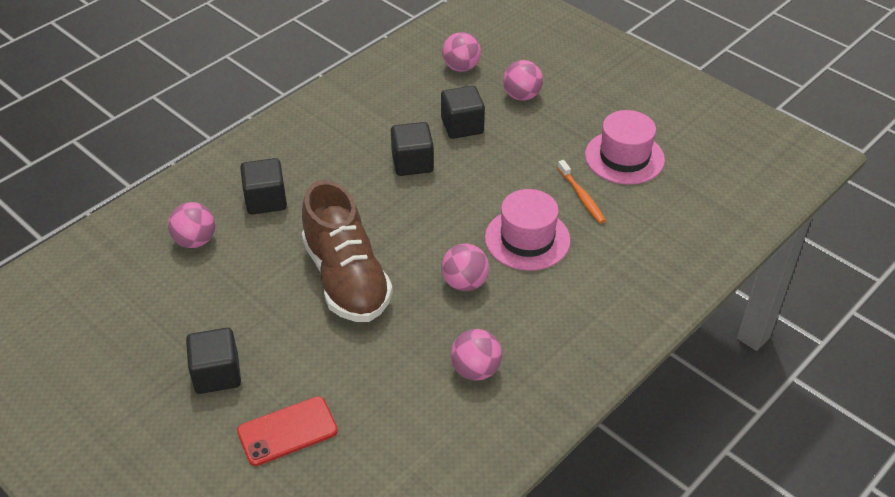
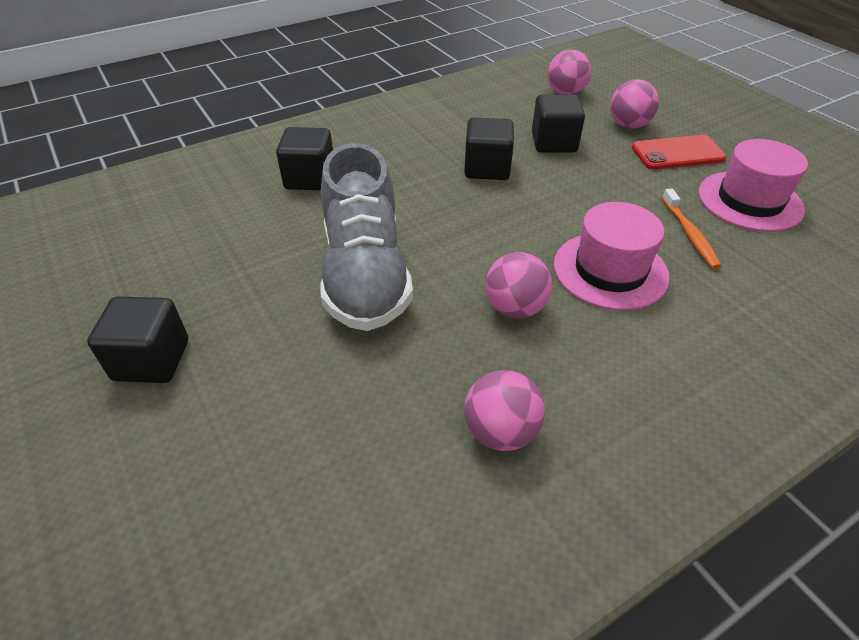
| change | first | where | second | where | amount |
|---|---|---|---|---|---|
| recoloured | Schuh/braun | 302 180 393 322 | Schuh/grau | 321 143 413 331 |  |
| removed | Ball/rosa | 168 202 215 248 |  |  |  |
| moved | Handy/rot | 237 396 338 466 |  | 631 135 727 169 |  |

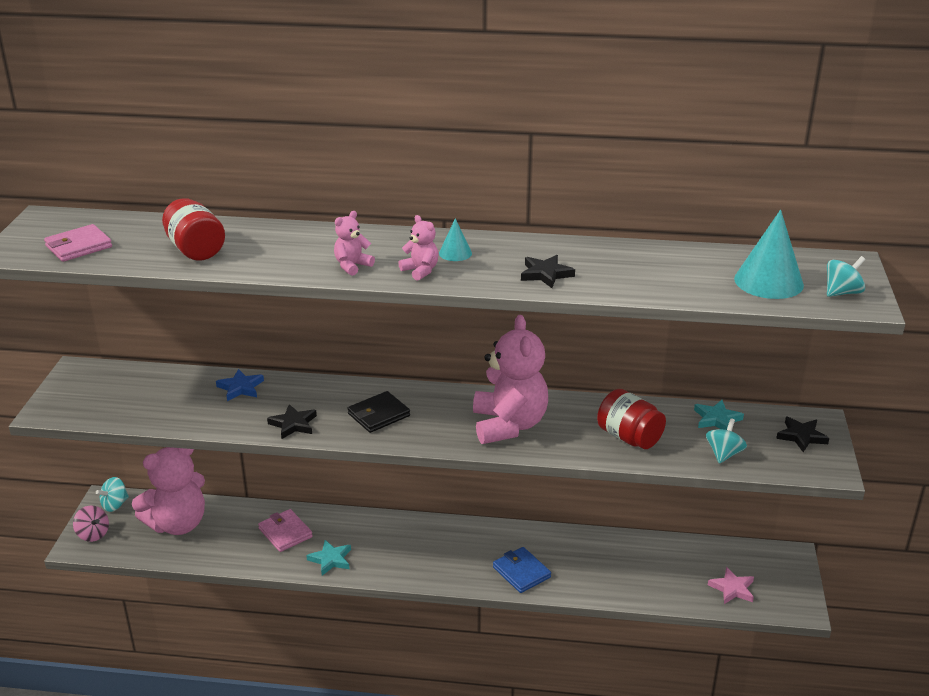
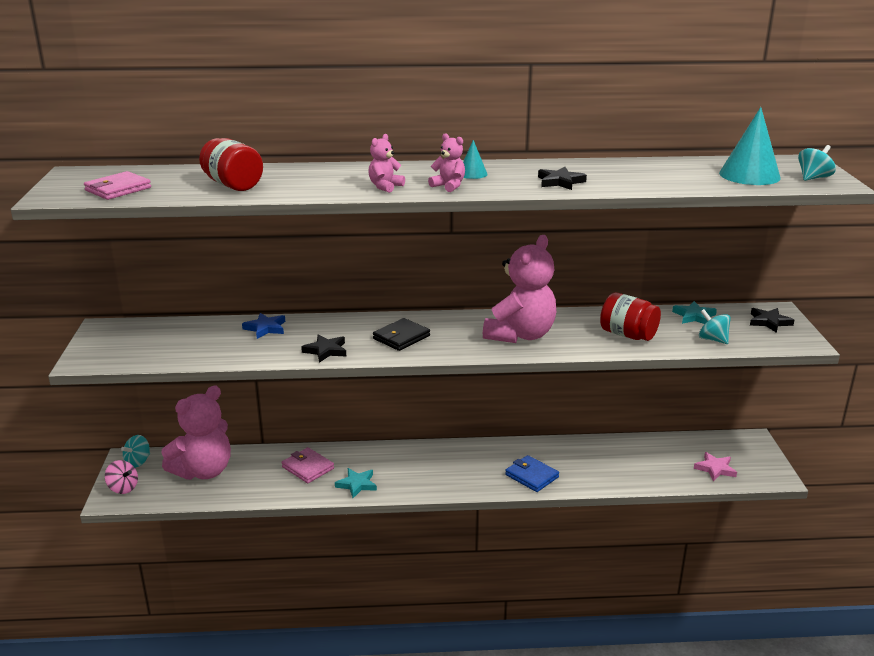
| change | first | where | second | where | amount |
|---|---|---|---|---|---|
| turned | Teddybär/rosa | 473 315 548 444 |  | 483 235 556 343 | 45 degrees clockwise |
| turned | Kreisel/türkis | 706 418 747 464 |  | 699 309 731 344 | 60 degrees counterclockwise |

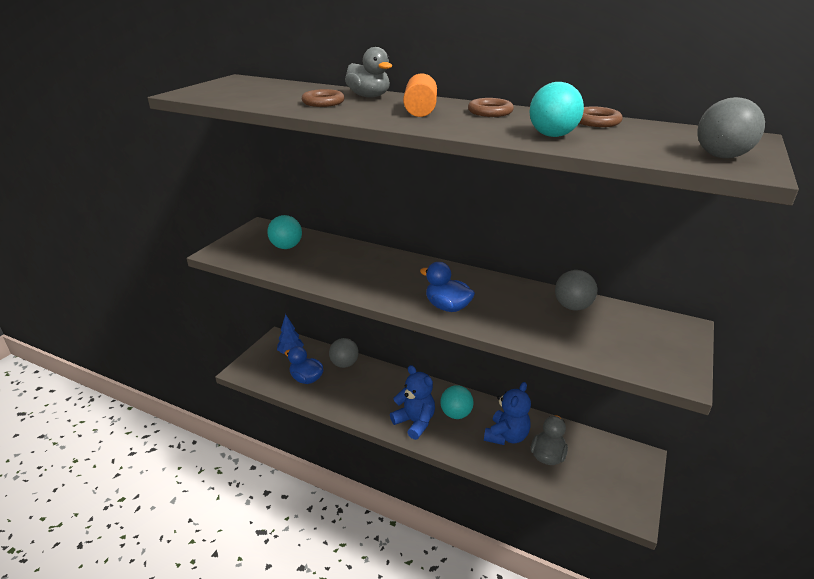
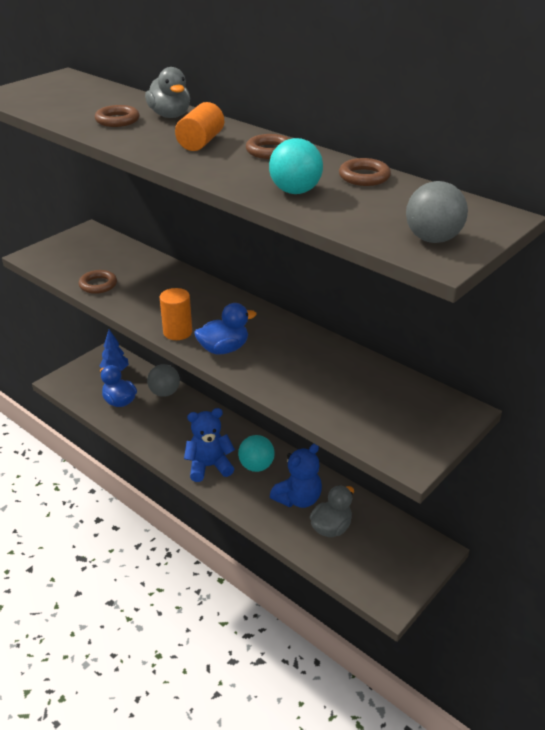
| change | first | where | second | where | amount |
|---|---|---|---|---|---|
| removed | Ball/türkis | 267 215 302 249 |  |  |  |
| turned | Ente/blau | 420 262 475 312 |  | 194 303 257 354 | 105 degrees clockwise |
| removed | Ball/grau | 555 270 597 311 |  |  |  |
| turned | Teddybär/blau | 390 365 435 440 |  | 184 408 235 482 | 75 degrees counterclockwise |
| added |  |  | Ring/braun | 79 270 117 294 |  |
| added |  |  | Vollzylinder/orange | 160 288 192 340 |  |

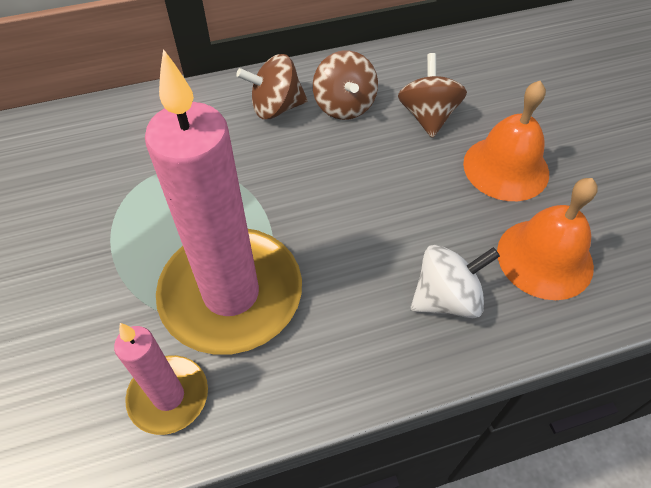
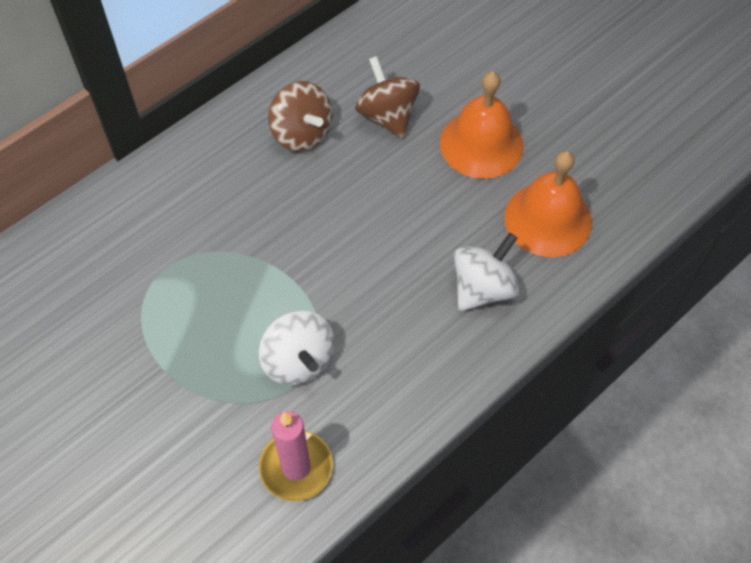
| change | first | where | second | where | amount |
|---|---|---|---|---|---|
| replaced | Kerze/rosa | 145 49 302 355 | Kreisel/weiß | 259 311 335 385 |  |
| removed | Kreisel/braun | 236 54 308 119 |  |  |  |

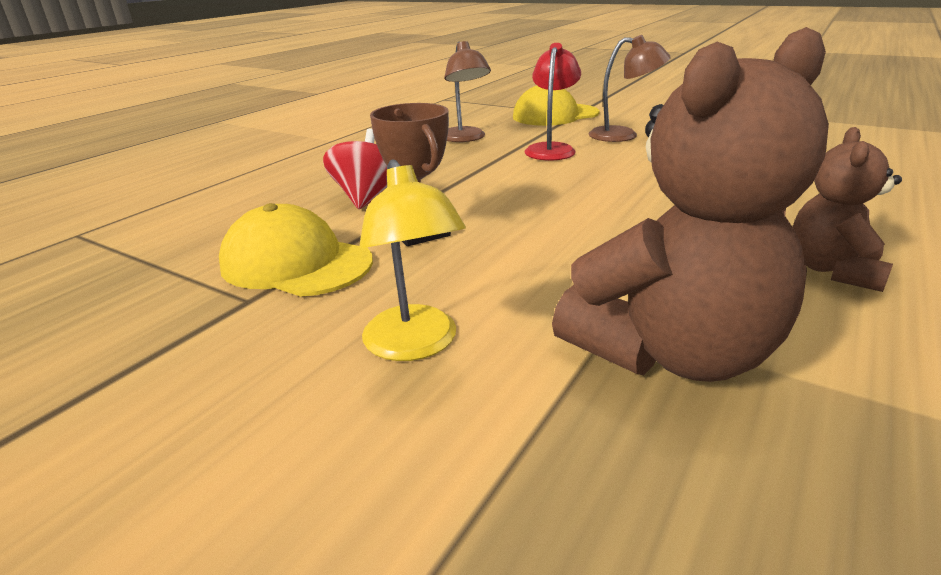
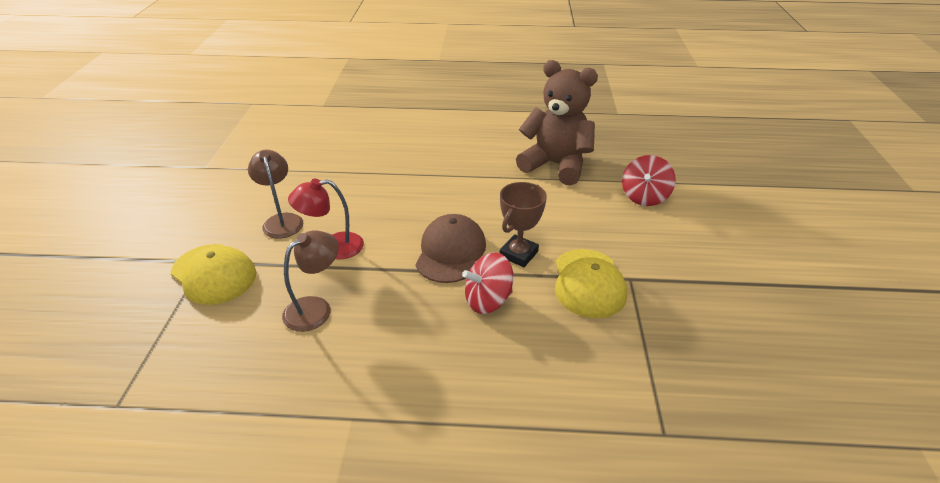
| change | first | where | second | where | amount |
|---|---|---|---|---|---|
| removed | Teddybär/braun | 793 127 902 292 |  |  |  |
| removed | Lampe/gelb | 359 159 466 361 |  |  |  |
| added |  |  | Kreisel/rot | 622 155 676 206 |  |
| added |  |  | Kappe/braun | 415 214 486 283 |  |

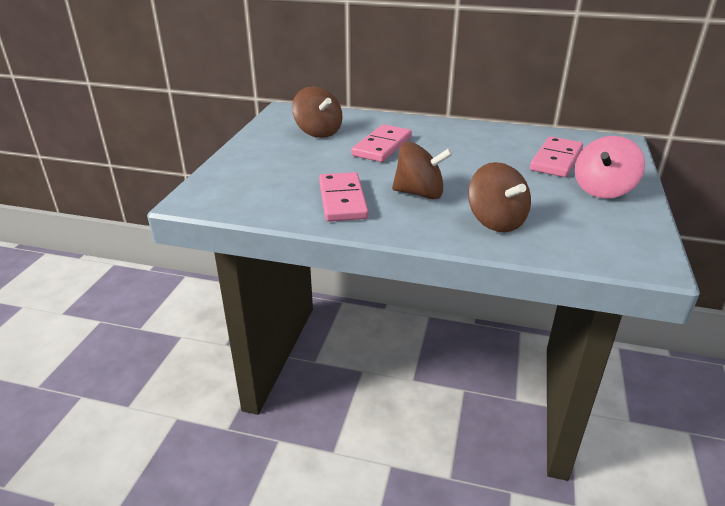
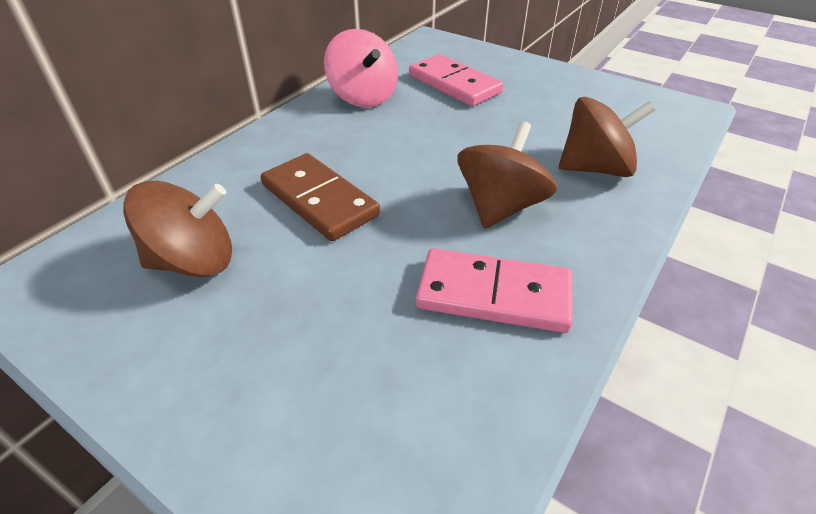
| change | first | where | second | where | amount |
|---|---|---|---|---|---|
| recoloured | Dominostein/rosa | 352 124 412 162 | Dominostein/braun | 261 153 380 241 |  |
| moved | Kreisel/rosa | 575 136 645 198 |  | 324 29 398 108 |  |

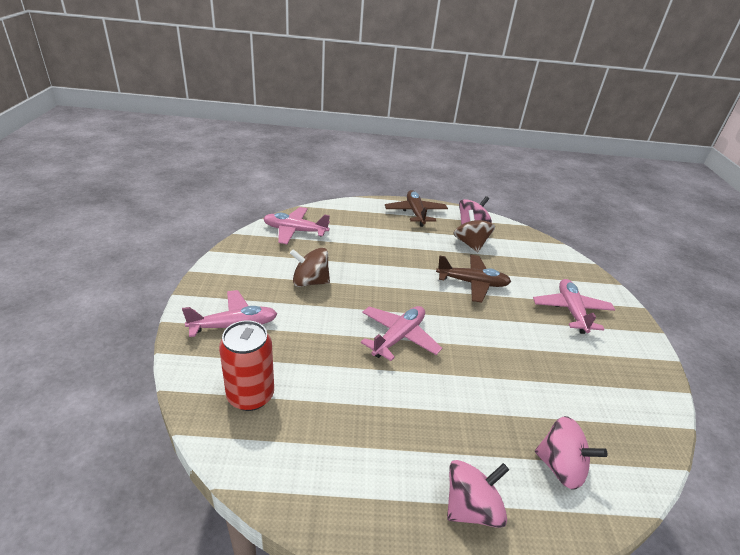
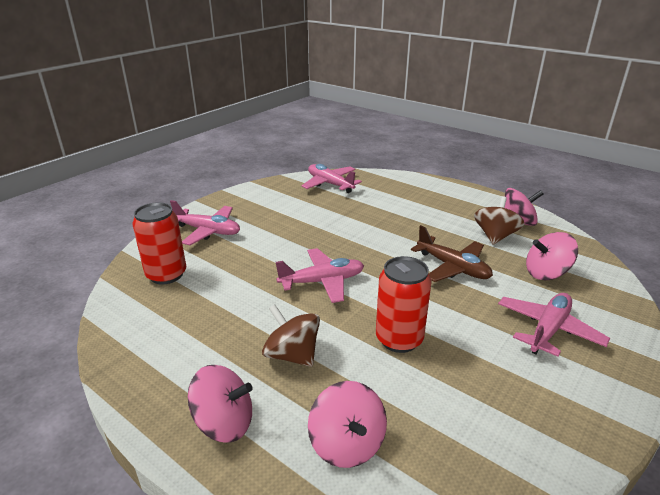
| change | first | where | second | where | amount |
|---|---|---|---|---|---|
| removed | Flugzeug/braun | 385 190 448 227 |  |  |  |
| moved | Kreisel/braun | 290 248 330 287 |  | 262 305 320 367 |  |
| added |  |  | Kreisel/rosa | 526 232 578 280 |  |
| added |  |  | Dose/rot | 376 256 432 353 |  |

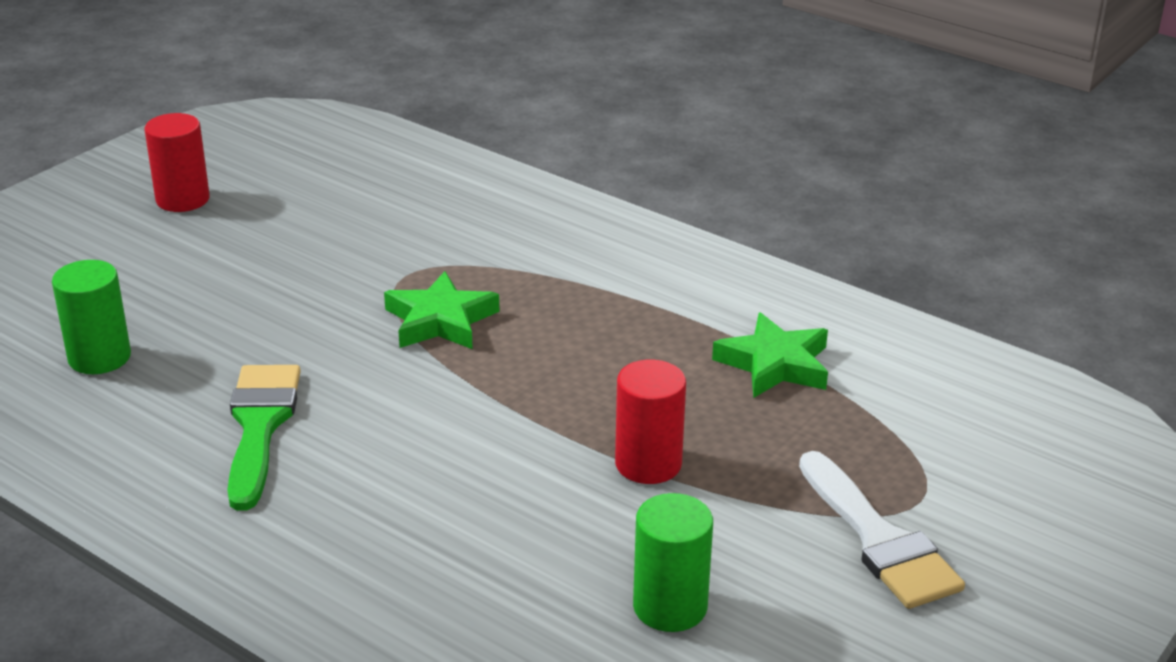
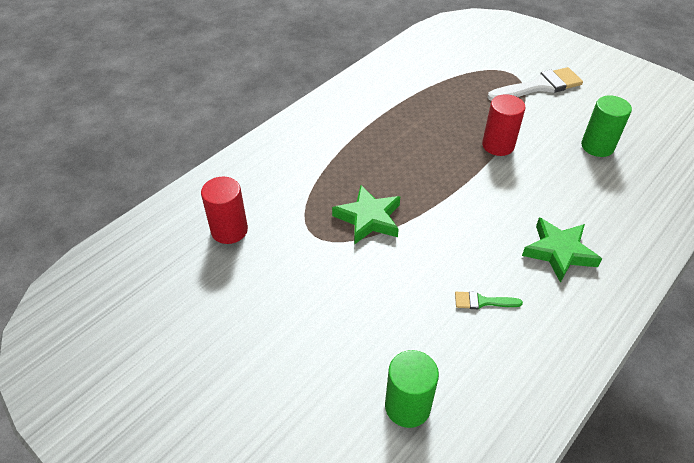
| change | first | where | second | where | amount |
|---|---|---|---|---|---|
| moved | Vollzylinder/rot | 145 113 210 212 |  | 201 177 248 244 |  |
| moved | Stern/grün | 712 312 828 398 |  | 522 218 602 283 |  |
| resized | Pinsel/grün | 227 365 301 511 |  | 455 291 523 309 | x0.48 |

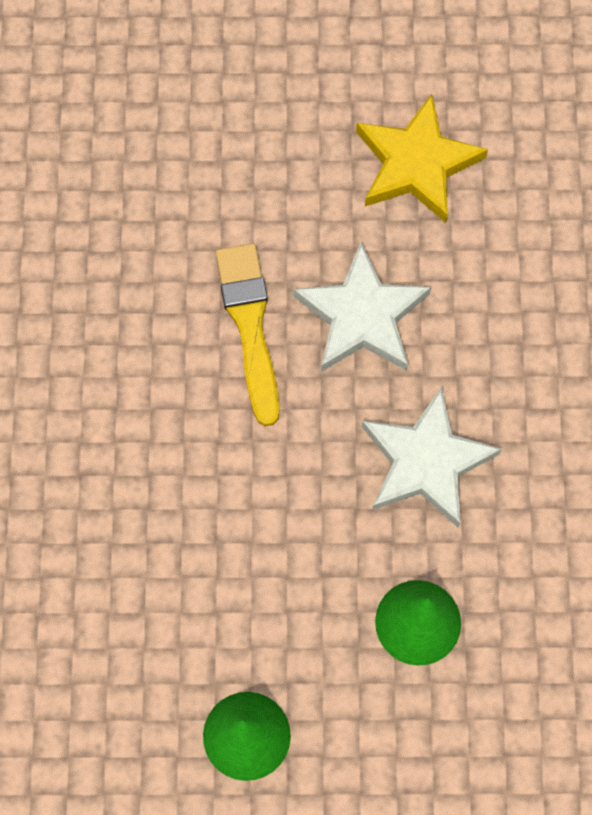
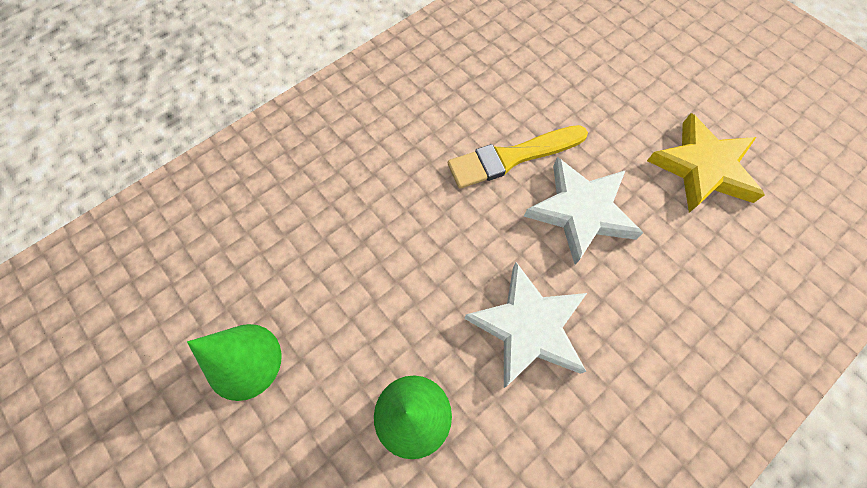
| change | first | where | second | where | amount |
|---|---|---|---|---|---|
| turned | Pinsel/gelb | 216 243 279 427 |  | 448 125 588 189 | 150 degrees counterclockwise |

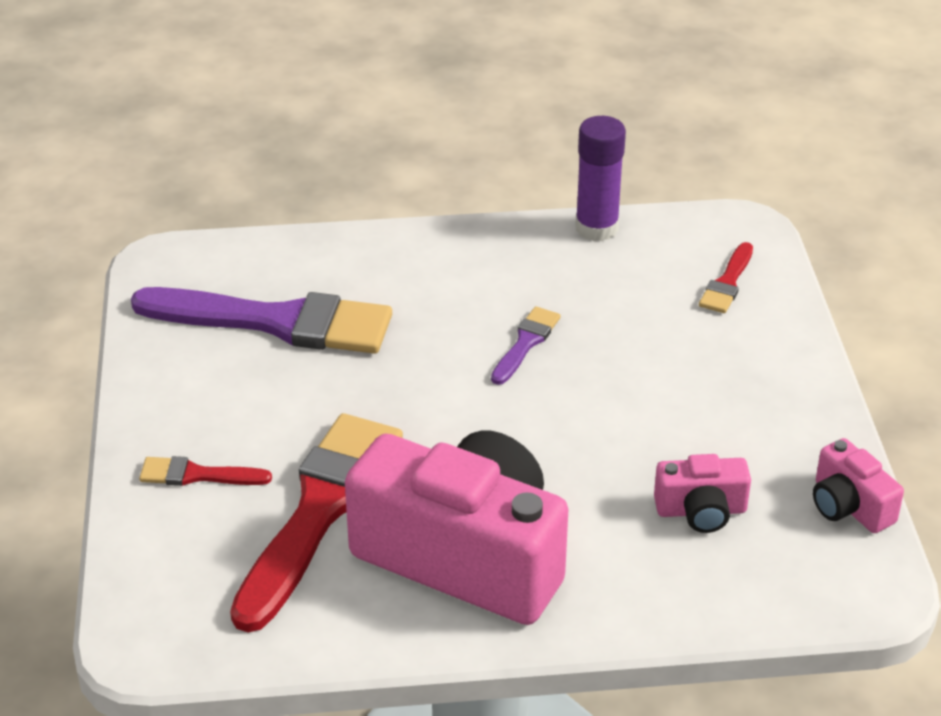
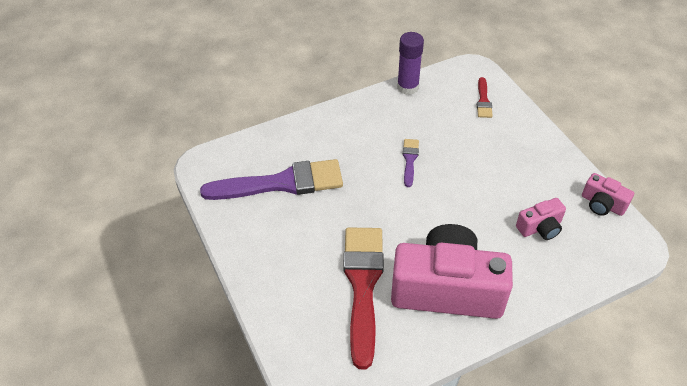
| change | first | where | second | where | amount |
|---|---|---|---|---|---|
| removed | Pinsel/rot | 139 456 272 486 |  |  |  |

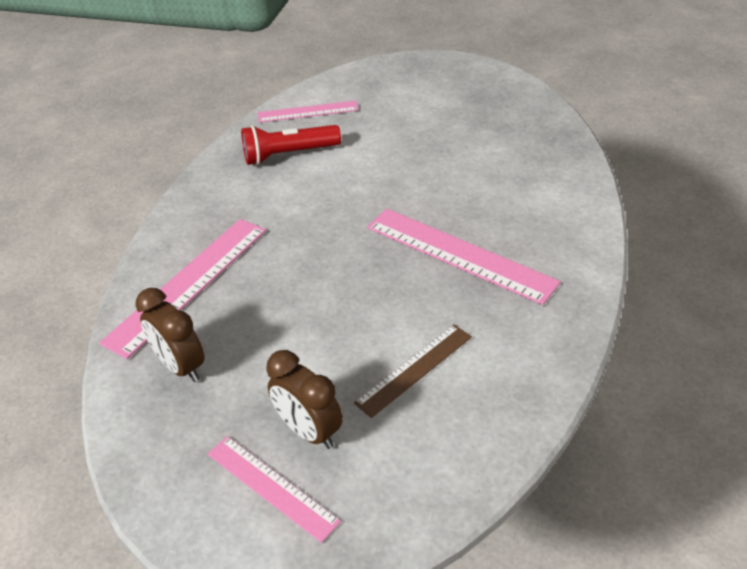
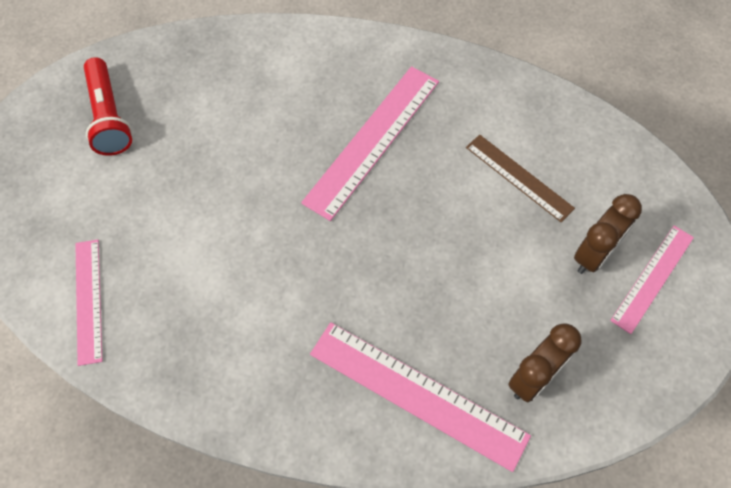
| change | first | where | second | where | amount |
|---|---|---|---|---|---|
| moved | Taschenlampe/rot | 241 125 341 165 |  | 84 57 132 156 |  |

